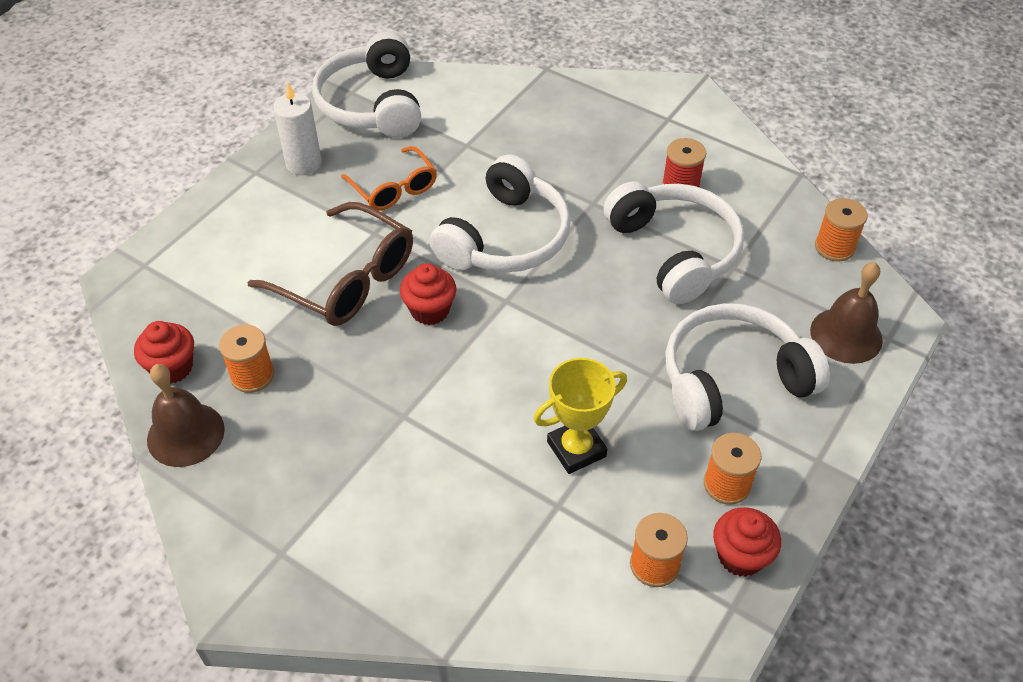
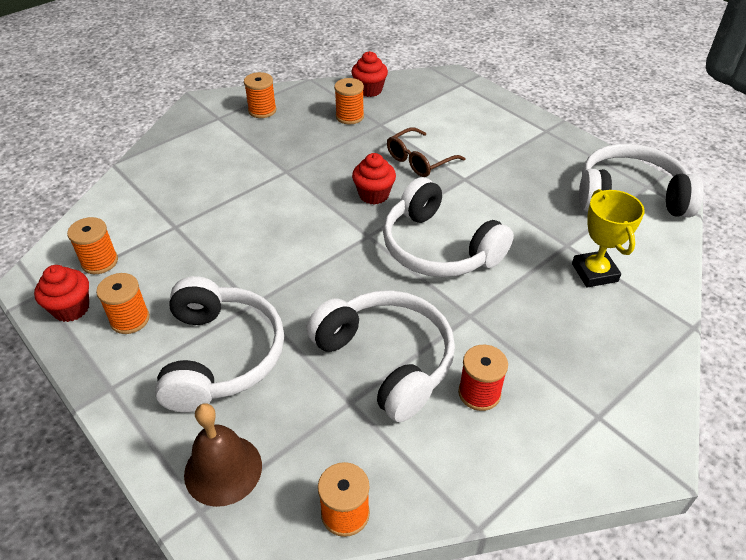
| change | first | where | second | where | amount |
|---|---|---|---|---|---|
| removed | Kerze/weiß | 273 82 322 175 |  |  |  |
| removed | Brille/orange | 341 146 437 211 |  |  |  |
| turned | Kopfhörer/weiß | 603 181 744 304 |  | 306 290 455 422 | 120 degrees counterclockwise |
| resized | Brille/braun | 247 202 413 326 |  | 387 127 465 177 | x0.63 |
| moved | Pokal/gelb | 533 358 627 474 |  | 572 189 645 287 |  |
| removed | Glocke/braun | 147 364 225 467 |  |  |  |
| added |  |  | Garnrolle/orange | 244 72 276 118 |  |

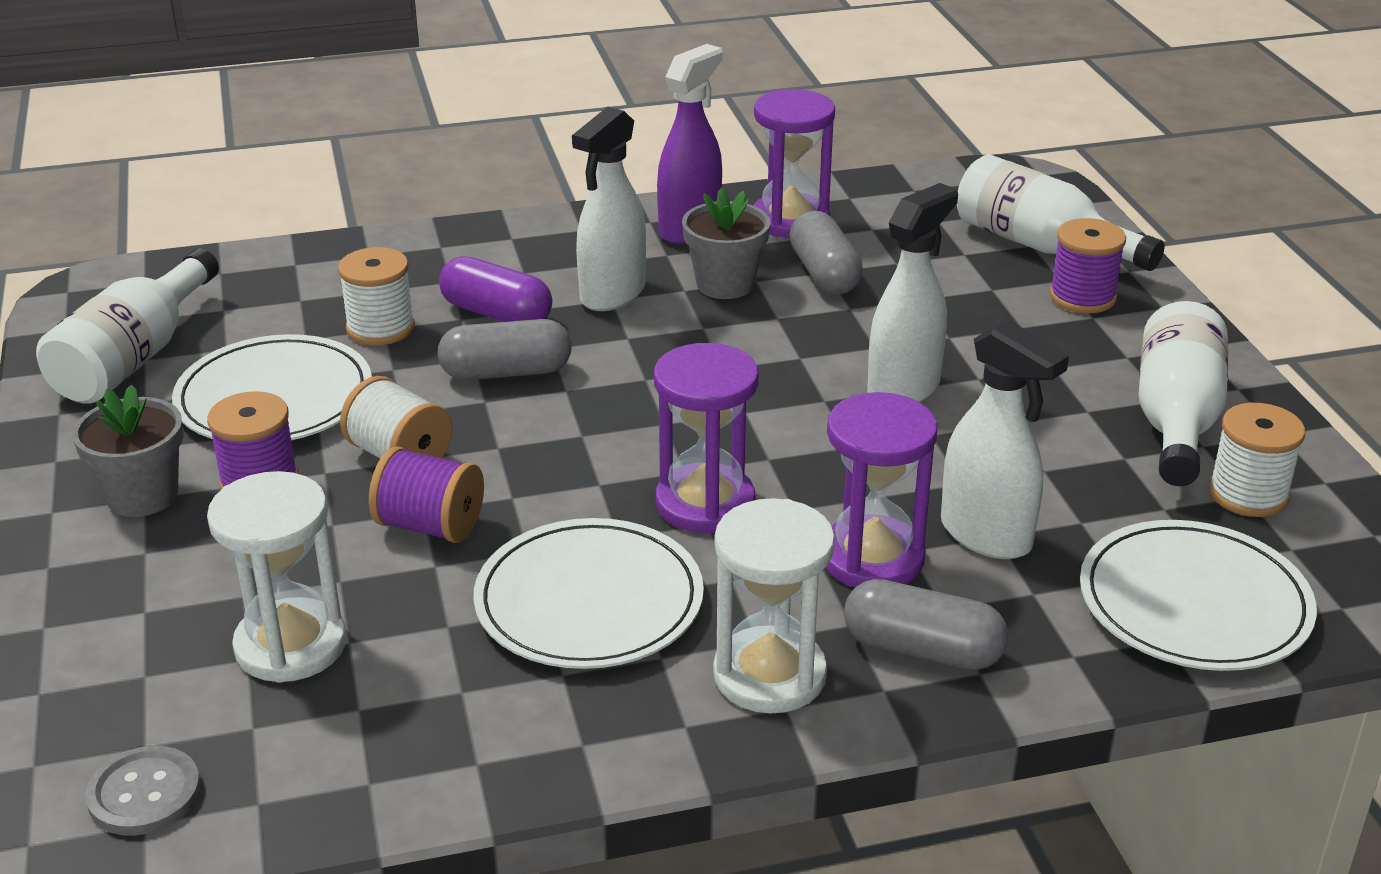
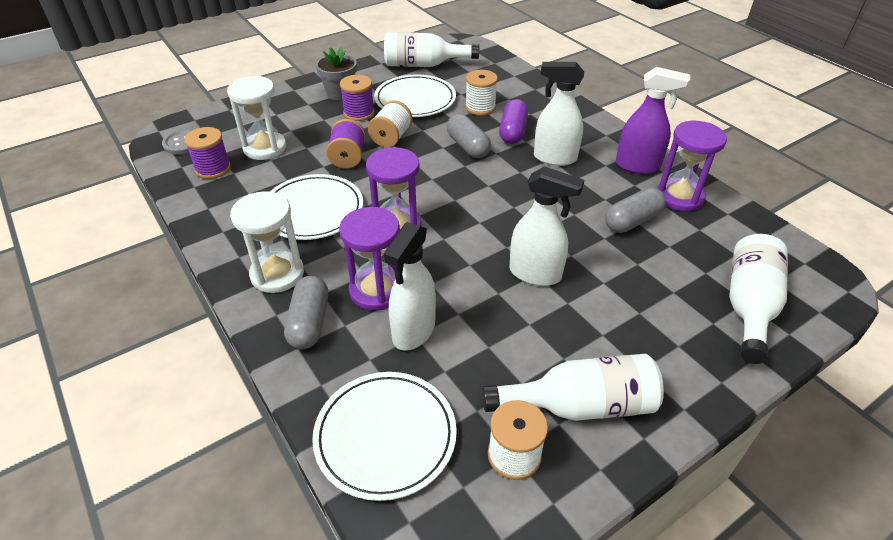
| change | first | where | second | where | amount |
|---|---|---|---|---|---|
| removed | Blumentopf/grau | 682 187 771 299 |  |  |  |
| moved | Garnrolle/lila | 1049 218 1126 313 |  | 184 127 231 179 |  |

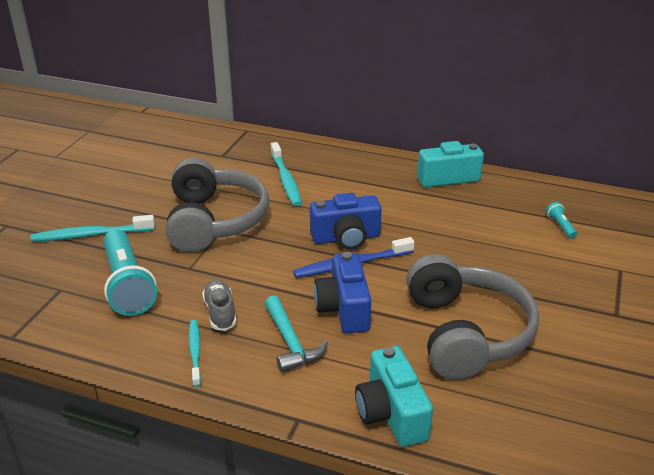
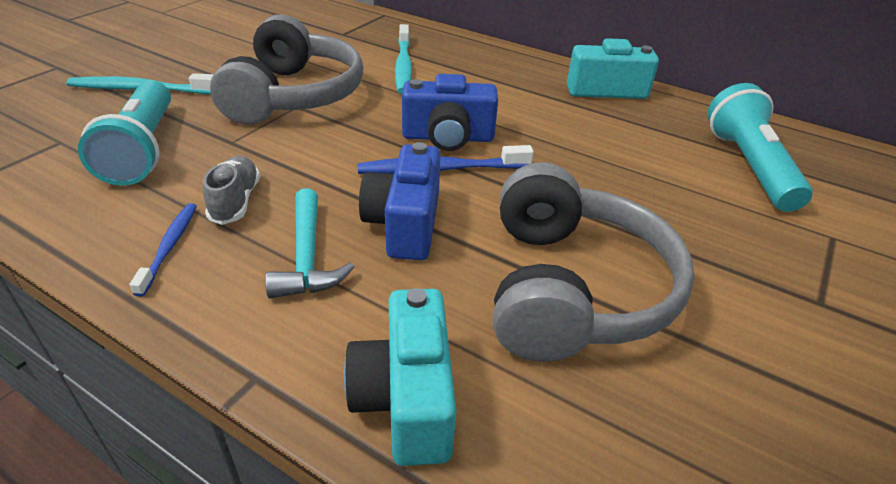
| change | first | where | second | where | amount |
|---|---|---|---|---|---|
| resized | Taschenlampe/türkis | 546 202 577 239 |  | 707 83 813 212 | x2.43 |
| recoloured | Zahnbürste/türkis | 189 320 201 387 | Zahnbürste/blau | 129 203 197 297 |  |

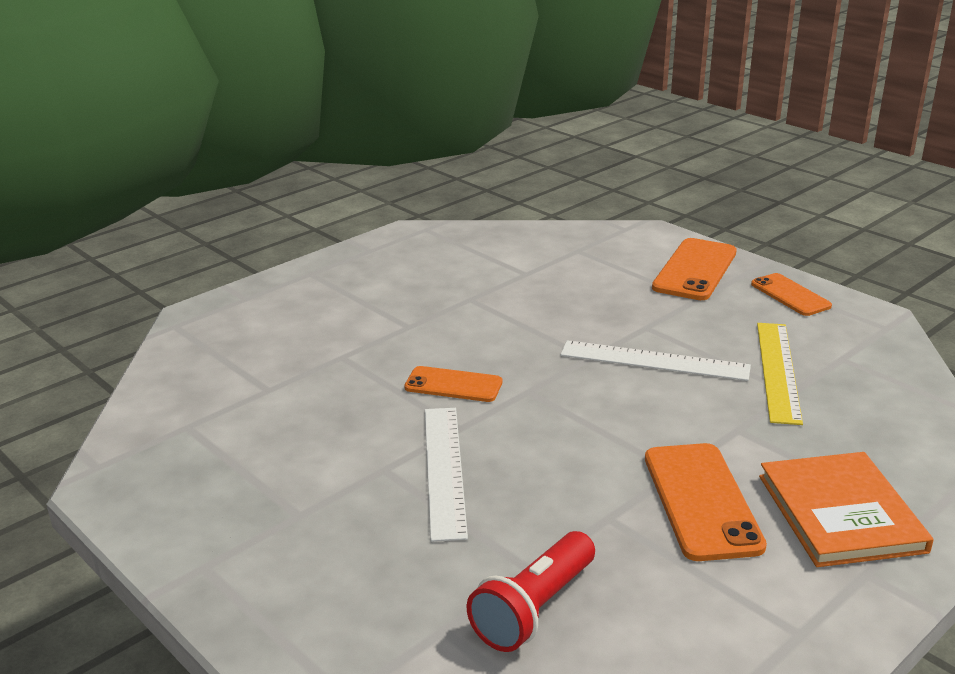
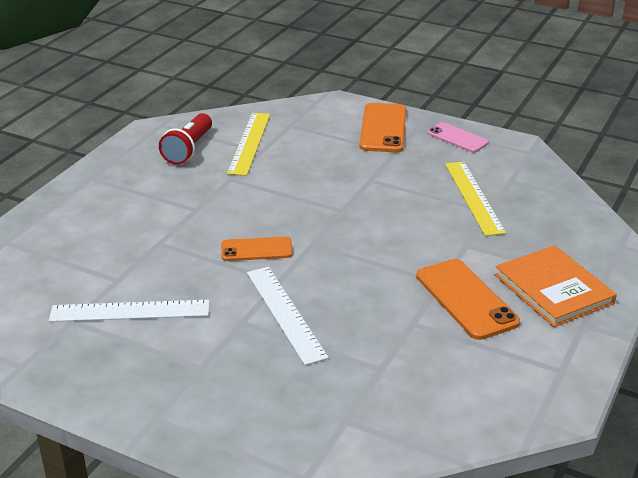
| change | first | where | second | where | amount |
|---|---|---|---|---|---|
| recoloured | Handy/orange | 751 273 832 316 | Handy/rosa | 427 122 489 153 |  |
| moved | Lineal/weiß | 561 340 751 381 |  | 49 300 209 322 |  |
| moved | Taschenlampe/rot | 467 531 595 652 |  | 159 113 212 165 |  |
| added |  |  | Lineal/gelb | 227 113 270 176 |  |

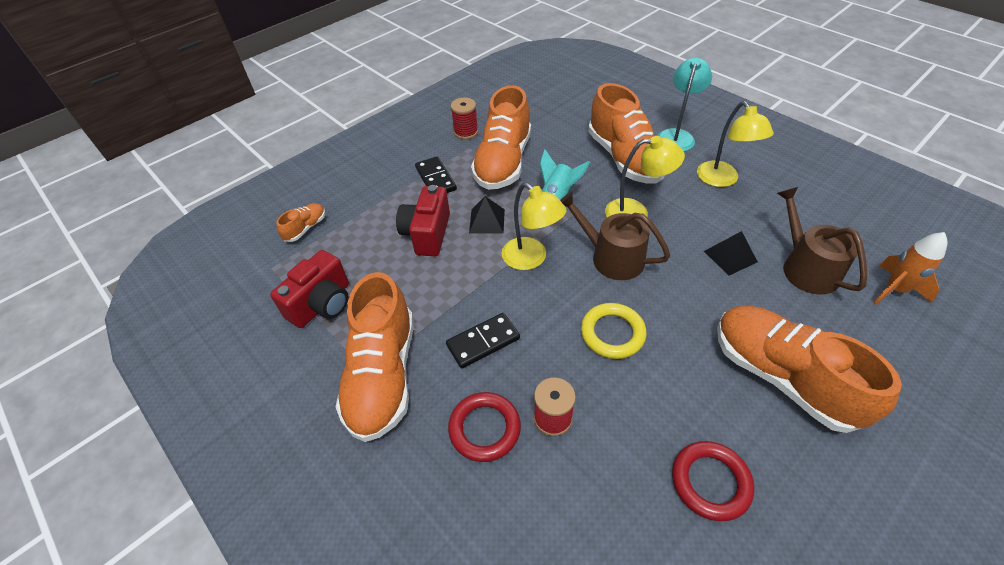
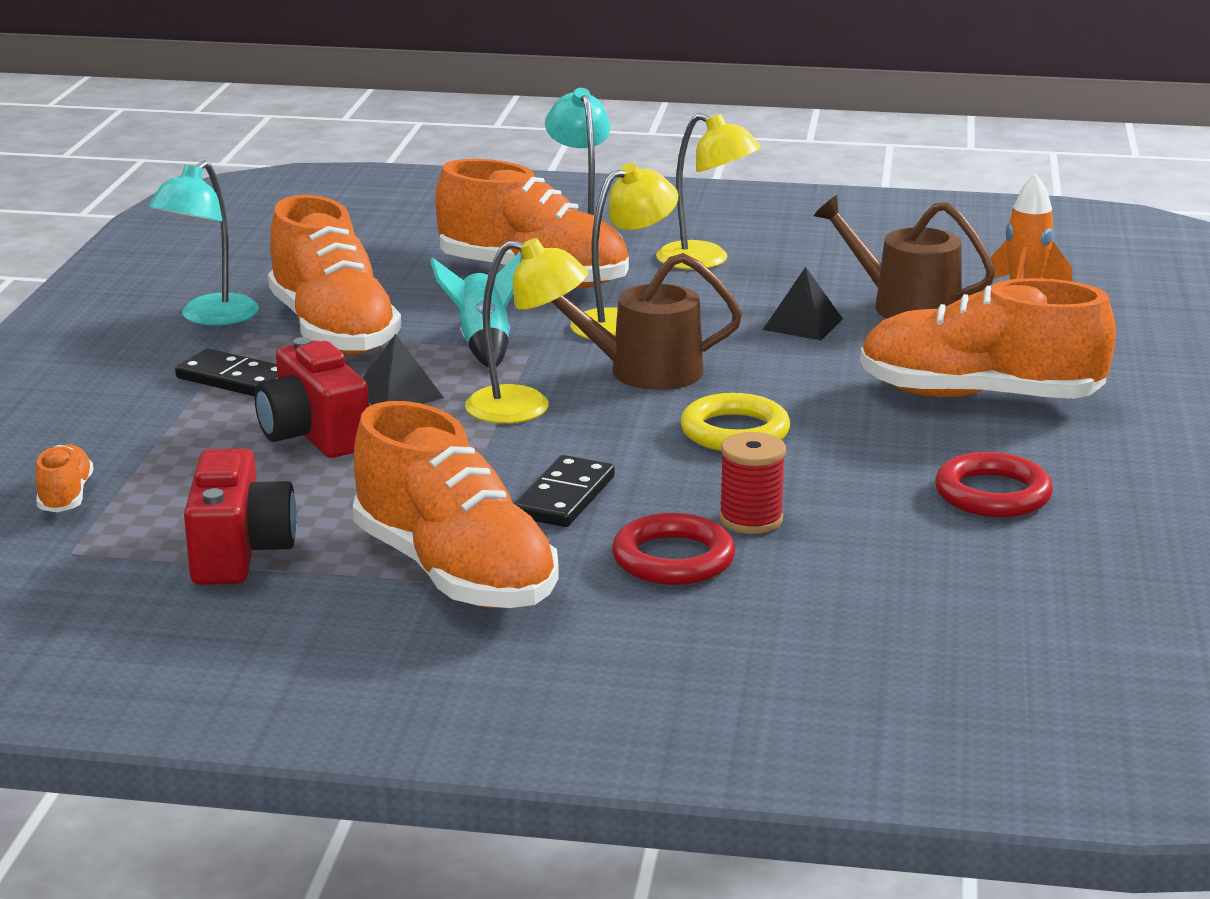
| change | first | where | second | where | amount |
|---|---|---|---|---|---|
| replaced | Garnrolle/rot | 451 97 478 139 | Lampe/türkis | 148 160 259 326 |  |

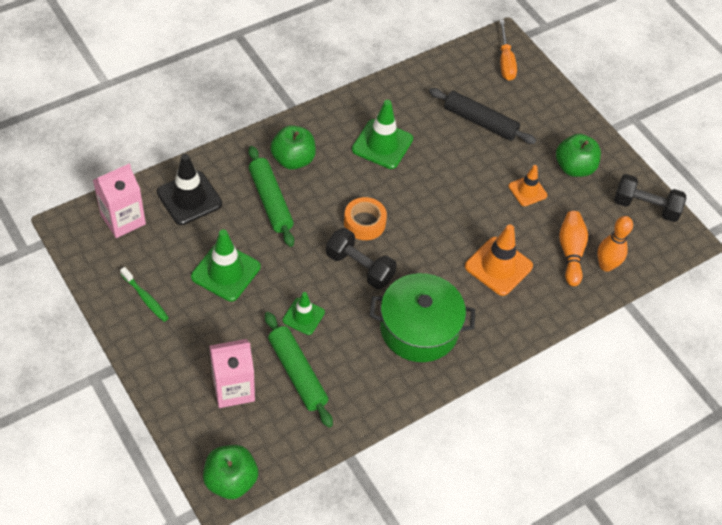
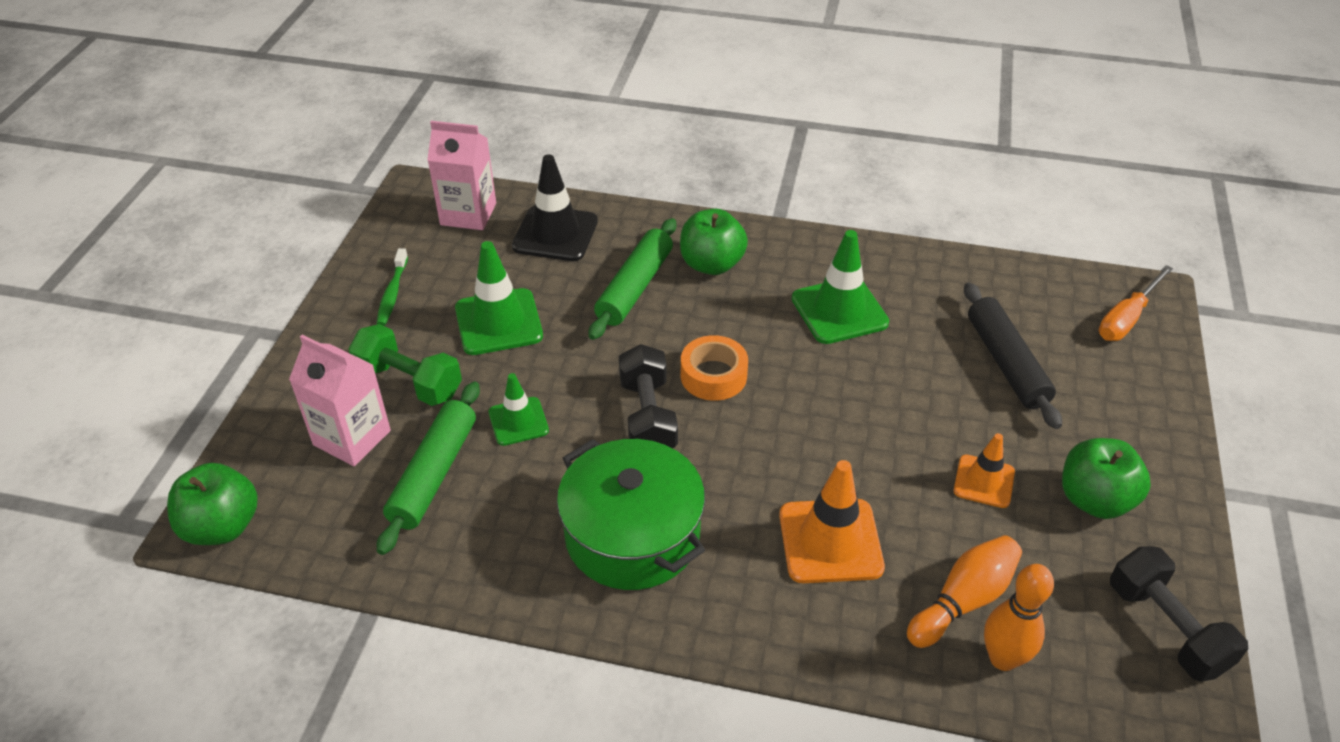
| change | first | where | second | where | amount |
|---|---|---|---|---|---|
| added |  |  | Hantel/grün | 348 324 462 406 |  |

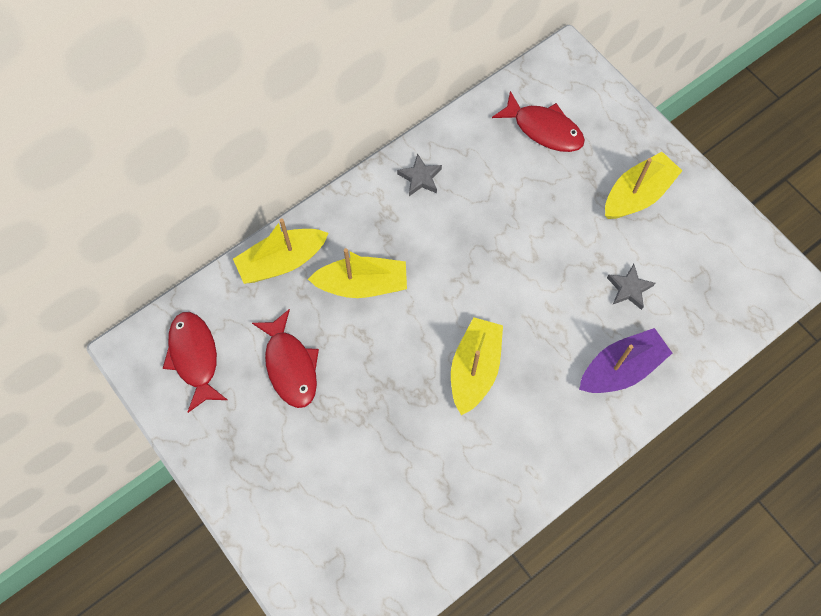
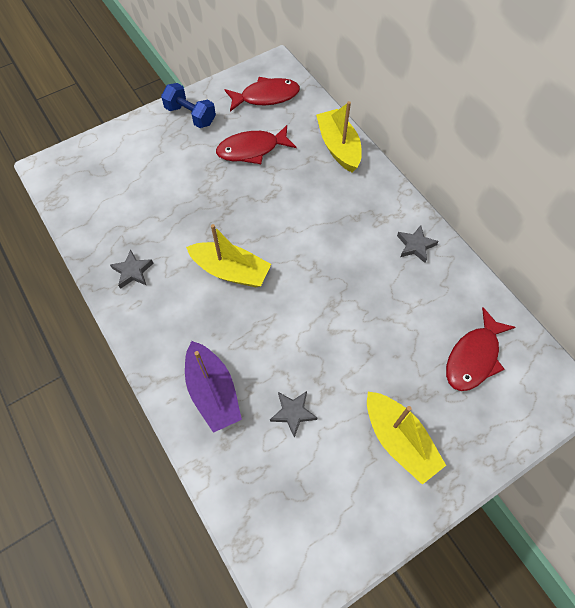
| change | first | where | second | where | amount |
|---|---|---|---|---|---|
| removed | Boot/gelb | 308 248 407 298 |  |  |  |
| added |  |  | Hantel/blau | 161 83 216 128 |  |
| added |  |  | Stern/grau | 110 249 154 289 |  |

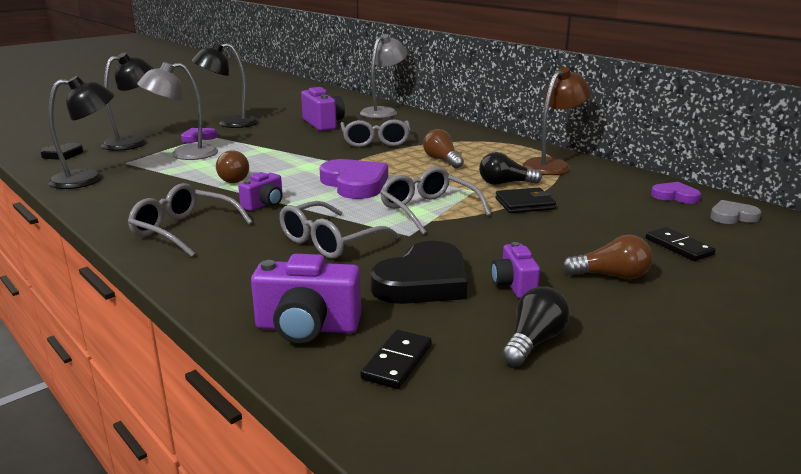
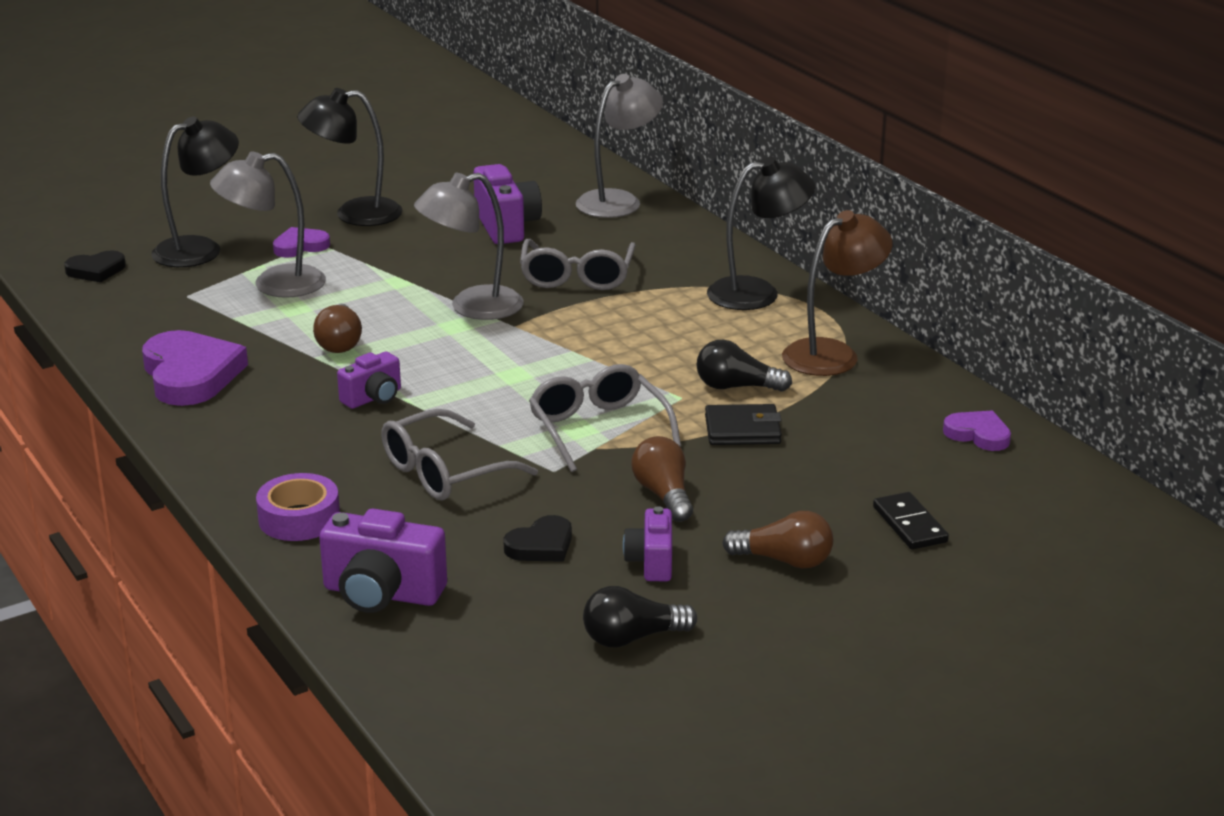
| change | first | where | second | where | amount |
|---|---|---|---|---|---|
| moved | Lampe/schwarz | 48 76 114 189 |  | 707 157 815 310 |  |
| moved | Glühbirne/braun | 423 129 464 169 |  | 632 436 693 522 |  |
| moved | Herz/lila | 320 159 388 199 |  | 142 330 248 406 |  |
| removed | Brille/grau | 128 183 253 257 |  |  |  |
| removed | Herz/grau | 710 200 761 224 |  |  |  |
| resized | Herz/schwarz | 370 241 467 304 |  | 503 515 572 562 | x0.54 |
| turned | Glühbirne/schwarz | 502 287 570 367 |  | 583 586 697 648 | 150 degrees counterclockwise |
| removed | Dominostein/schwarz | 360 329 432 389 |  |  |  |
| added |  |  | Lampe/grau | 414 173 524 320 |  |
| added |  |  | Klebeband/lila | 256 473 340 541 |  |

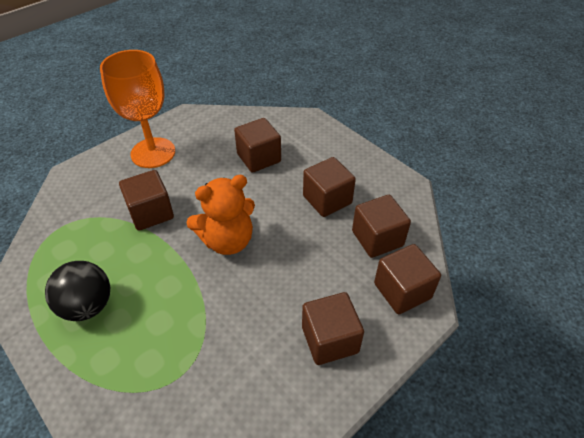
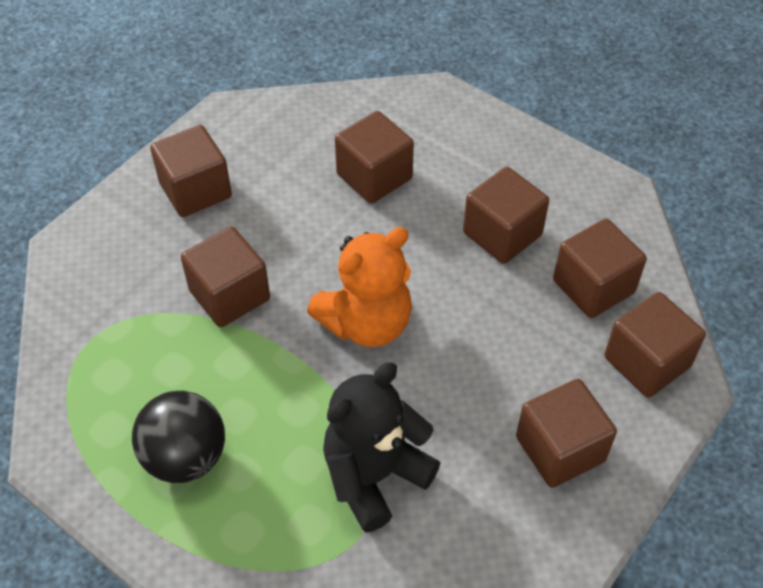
| change | first | where | second | where | amount |
|---|---|---|---|---|---|
| replaced | Kelch/orange | 100 50 175 168 | Kubus/braun | 150 125 232 217 |  |
| added |  |  | Teddybär/schwarz | 323 362 440 532 |  |

